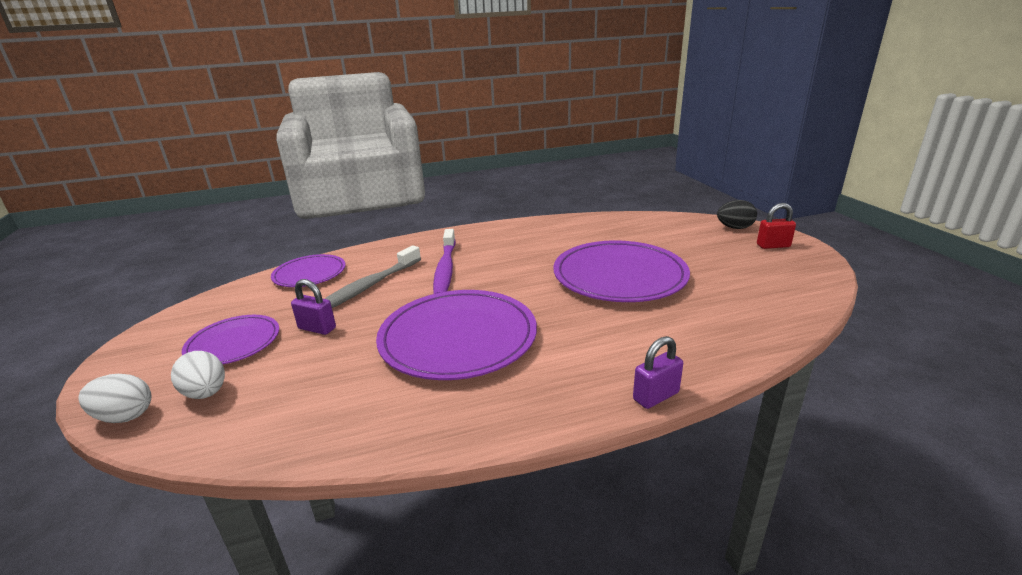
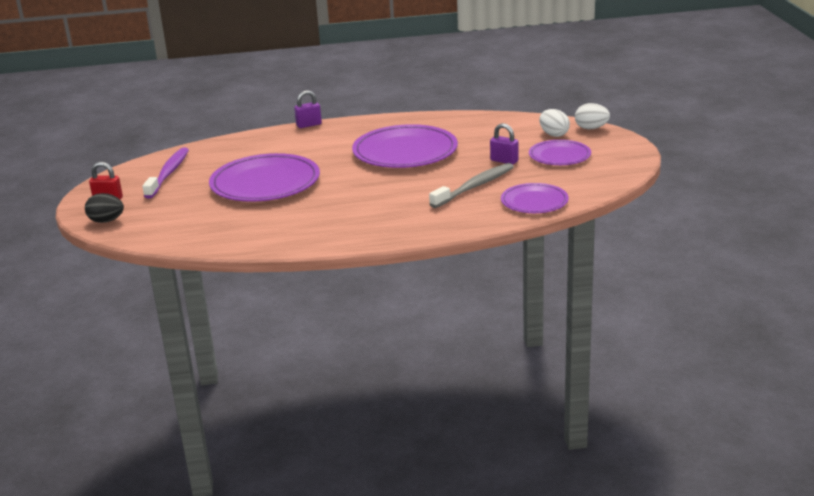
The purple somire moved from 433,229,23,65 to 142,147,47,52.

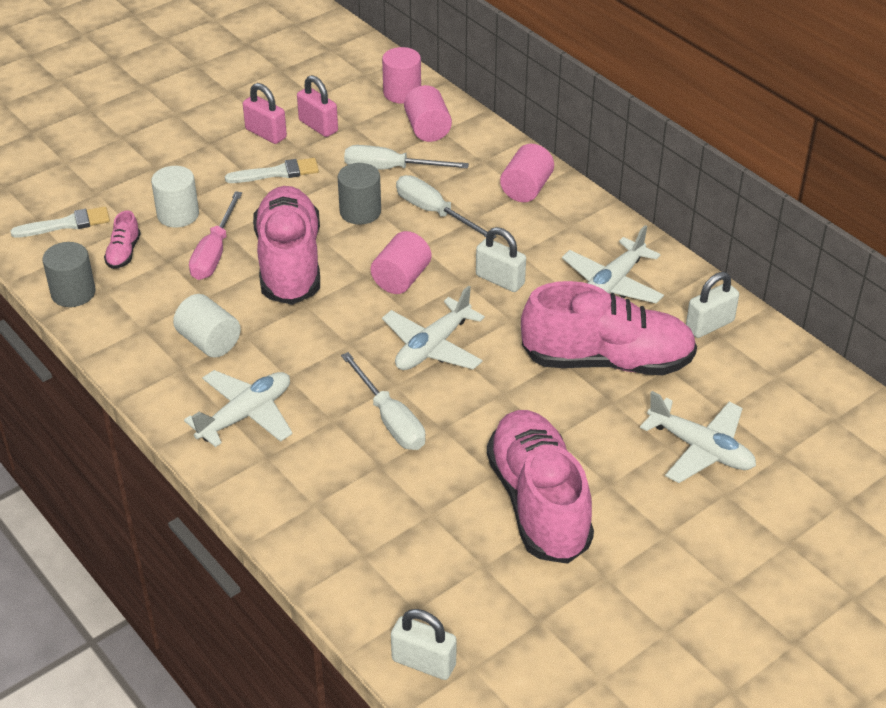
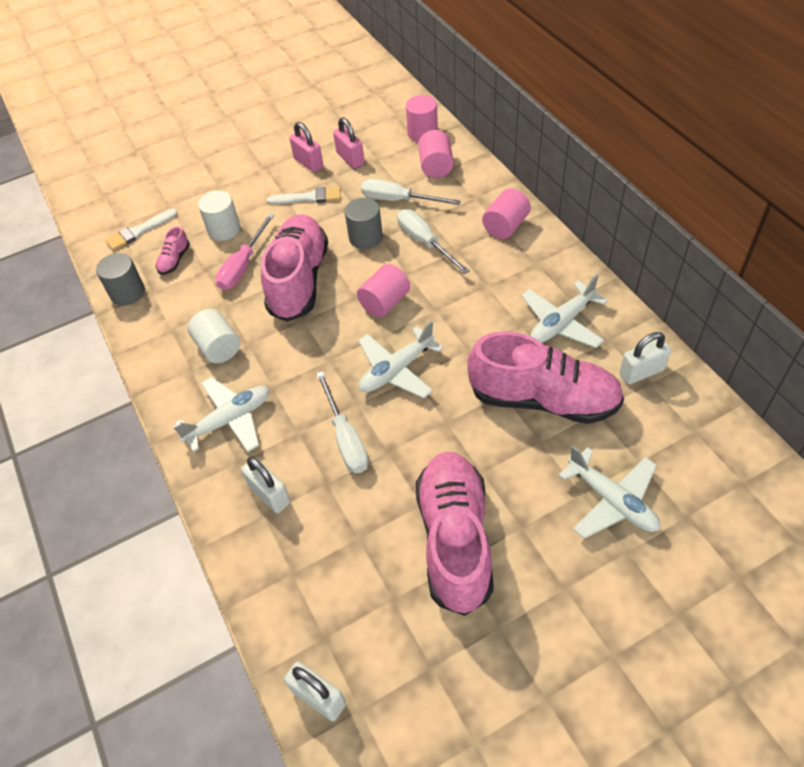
The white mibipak at 11,206,99,32 turned 150 degrees clockwise. The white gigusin moved from 476,227,50,65 to 241,457,50,56.

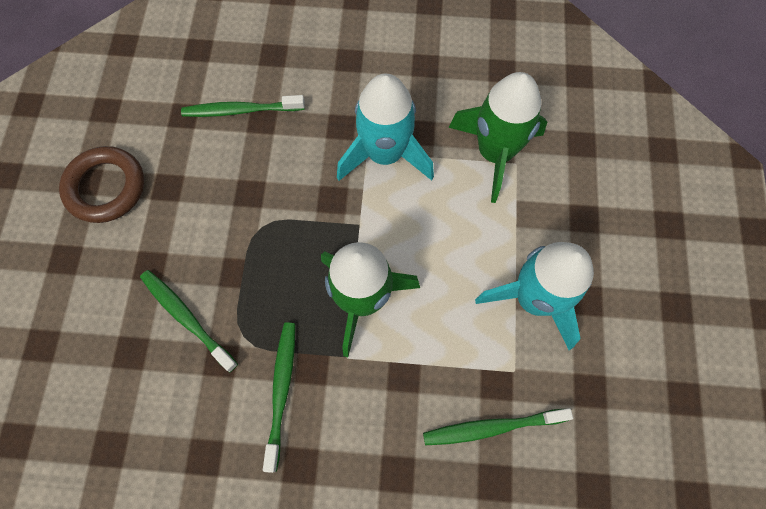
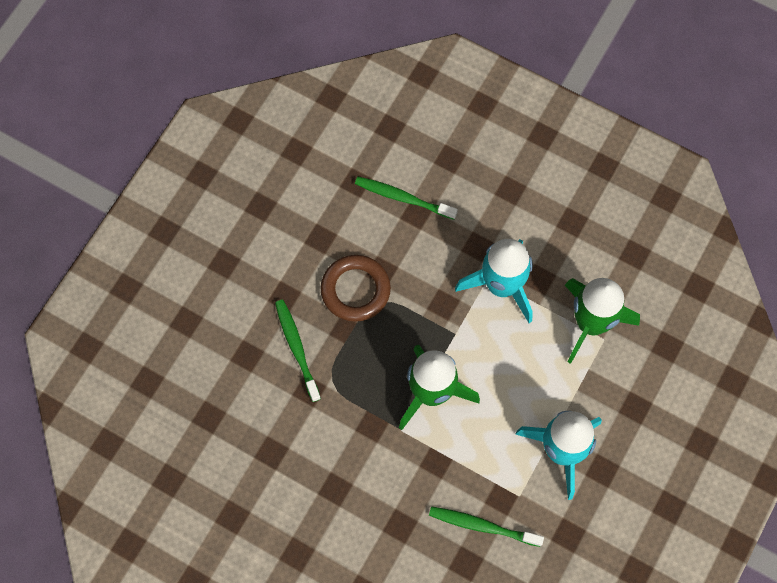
The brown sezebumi moved from 59,146,85,77 to 321,255,70,67. The green somire at 263,322,32,151 disappeared.

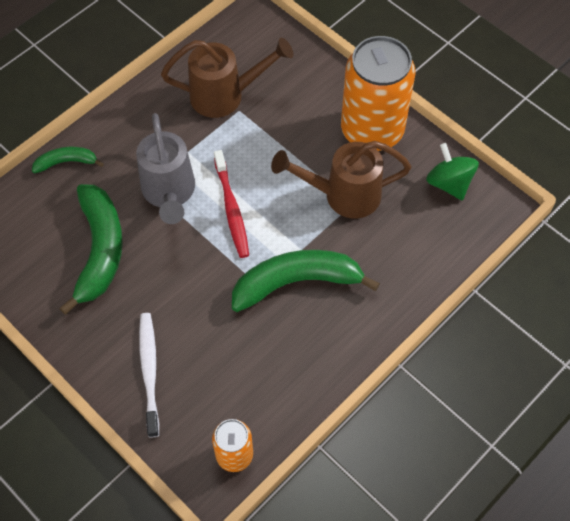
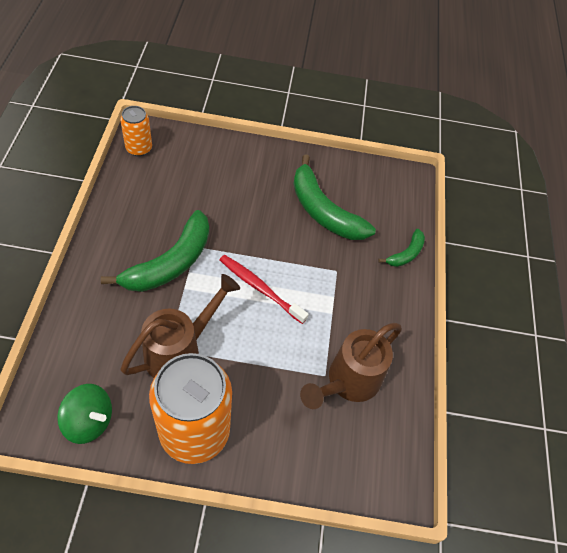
The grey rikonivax at 136,113,59,111 disappeared. The white somire at 139,313,20,125 disappeared.

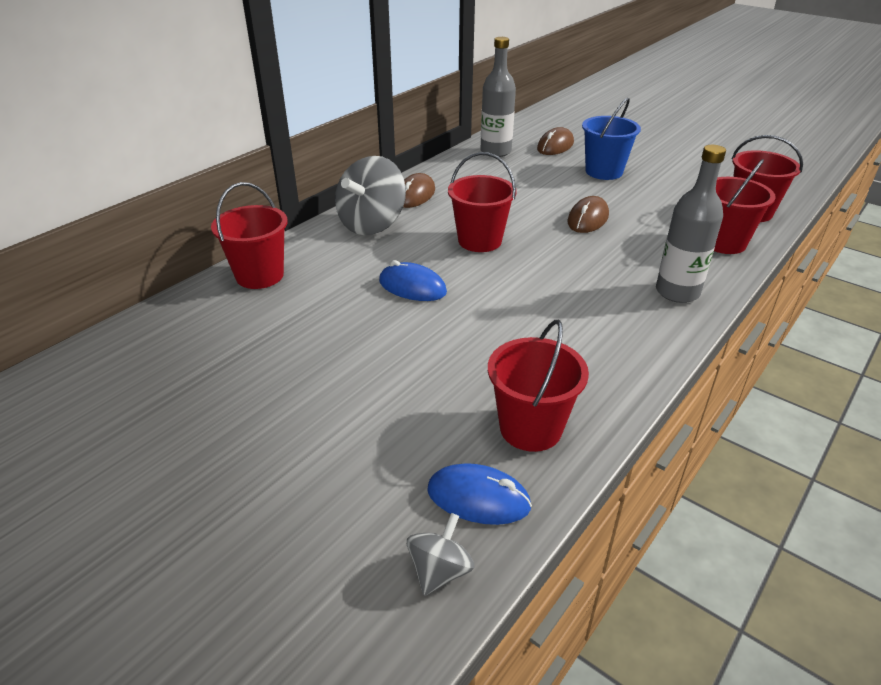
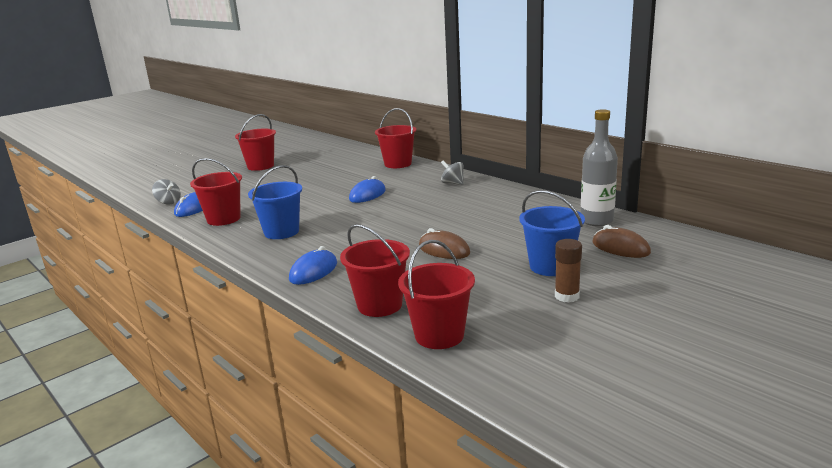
The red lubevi moved from 448,152,69,100 to 235,114,41,57. The blue lubevi at 248,165,54,74 appeared. The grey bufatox at 656,145,70,158 was replaced by the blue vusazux at 289,246,48,39. The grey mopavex at 335,156,71,79 changed to 0.50 times the size. The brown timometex at 555,239,27,63 appeared. The brown vusazux at 403,173,32,35 disappeared.

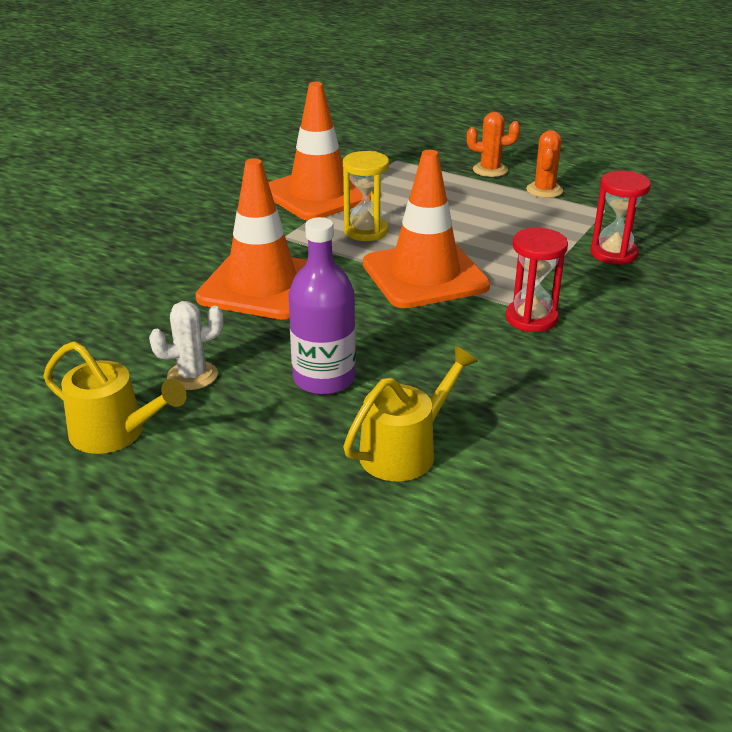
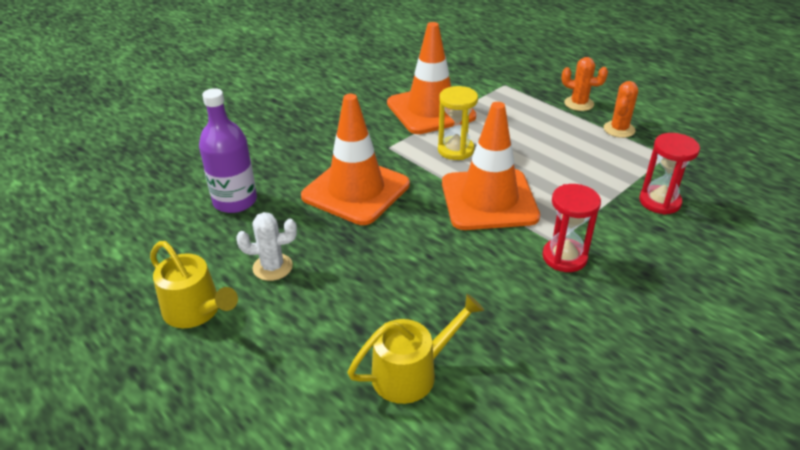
The purple bufatox moved from 289,217,67,178 to 199,88,58,125.

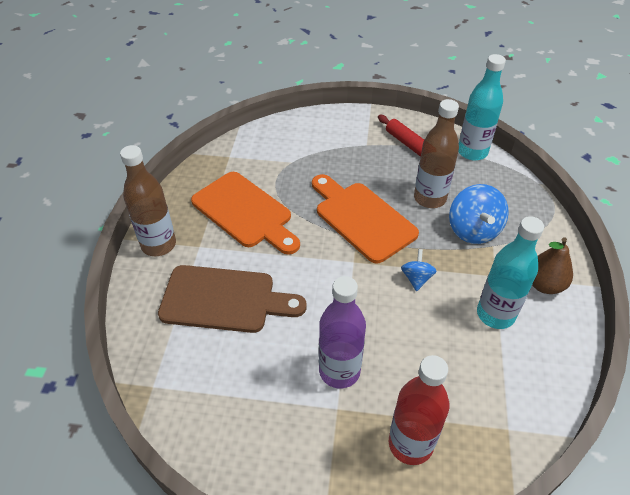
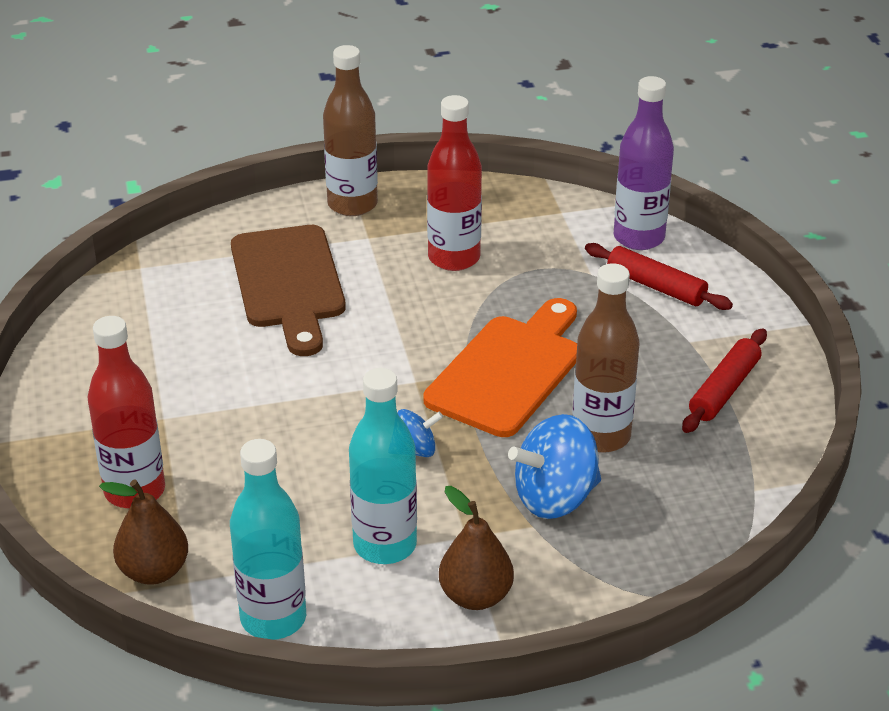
The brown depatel at 99,480,89,105 appeared. The turquoise bufatox moved from 458,54,48,107 to 230,439,76,201. The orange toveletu at 191,172,109,83 was replaced by the red bufatox at 427,95,55,176. The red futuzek at 585,243,148,67 appeared. The purple bufatox moved from 319,276,47,112 to 614,76,60,174.

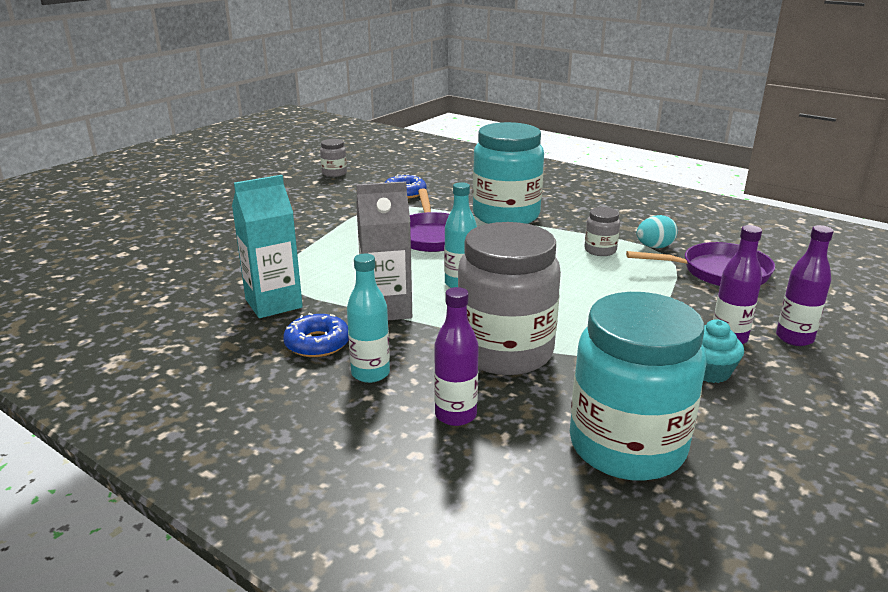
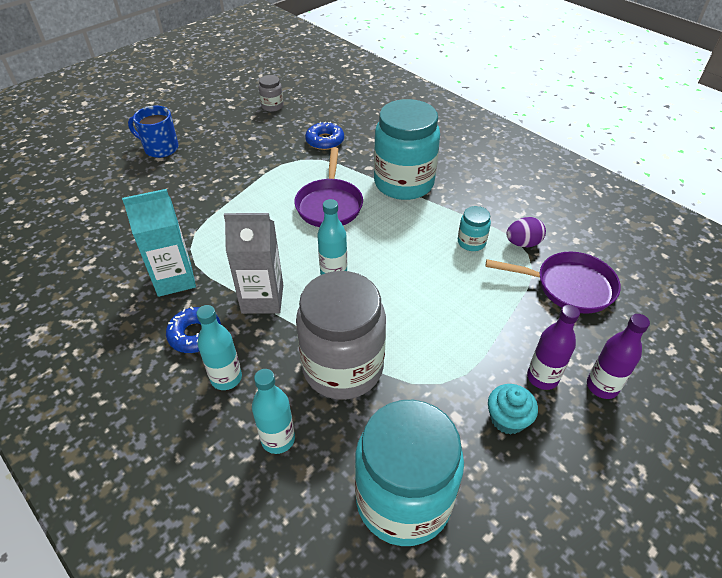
The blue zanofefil at 128,106,51,52 appeared. The purple bufatox at 434,287,45,139 became the turquoise bufatox at 252,369,43,85. The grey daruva at 584,207,36,49 became the turquoise daruva at 458,206,33,45. The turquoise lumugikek at 637,215,41,33 became the purple lumugikek at 506,217,40,30.

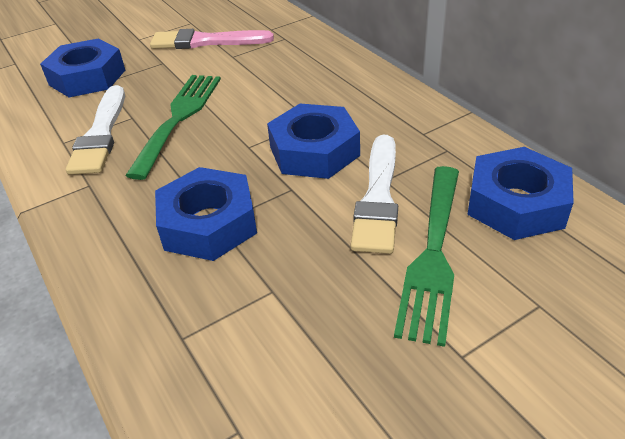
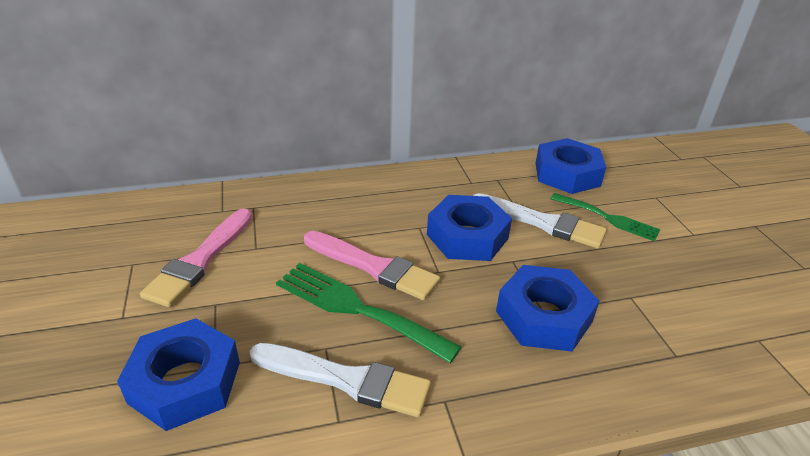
The pink mibipak at 304,231,136,69 appeared. The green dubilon at 394,166,65,181 changed to 0.66 times the size.

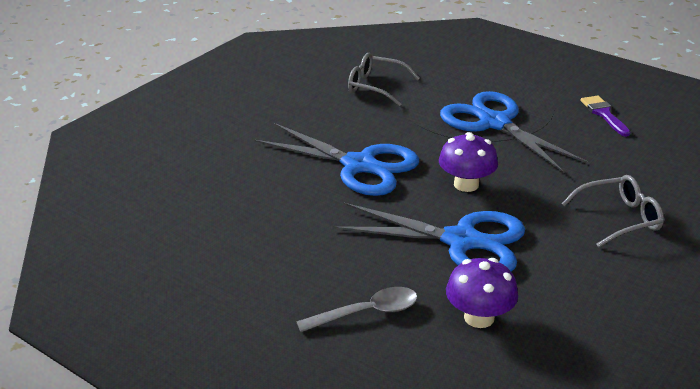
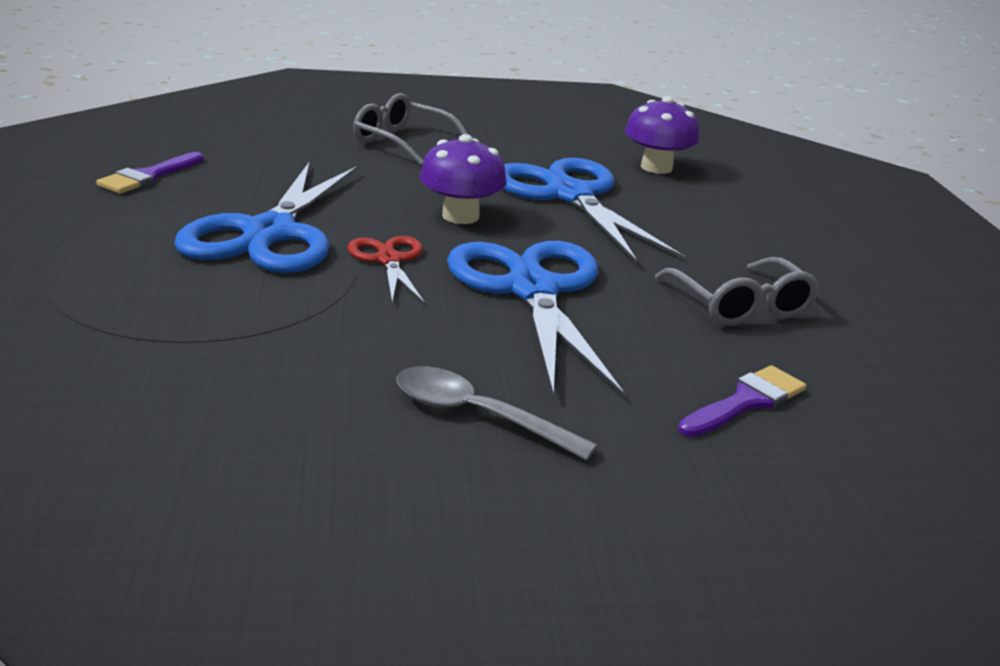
The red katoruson at 348,236,77,68 appeared. The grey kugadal moved from 296,287,122,45 to 396,366,201,94. The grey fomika moved from 348,53,72,53 to 655,257,165,69. The purple mibipak at 678,365,128,72 appeared.

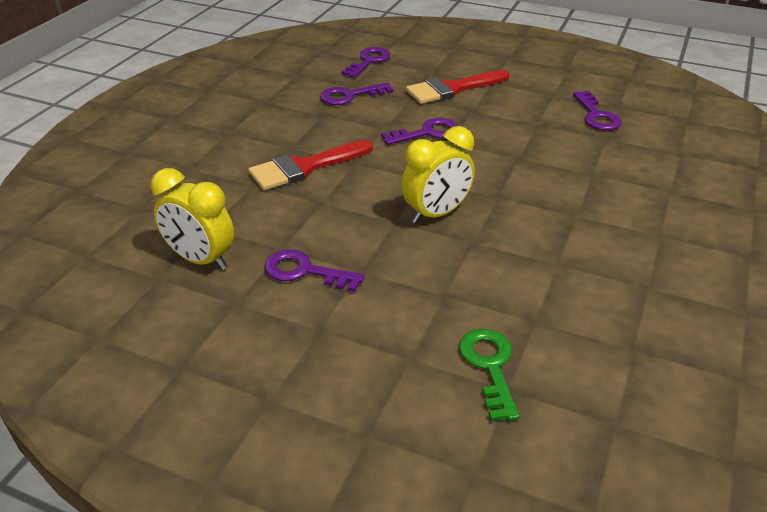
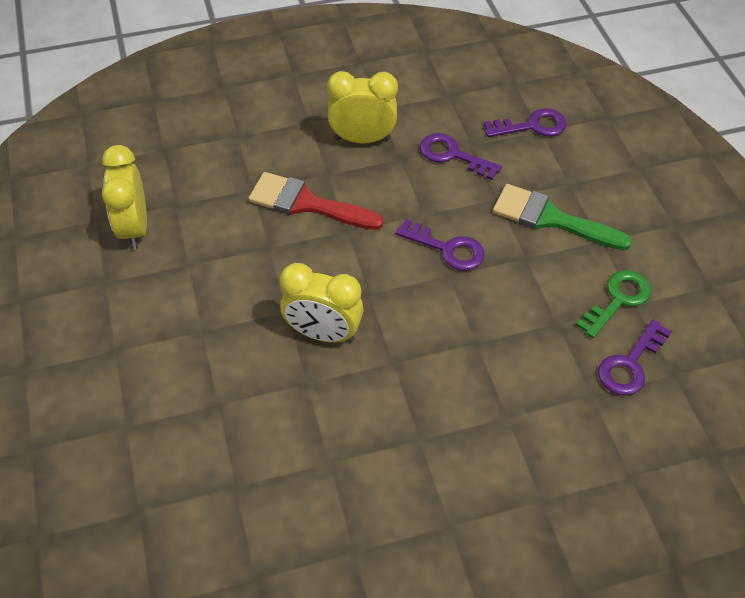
The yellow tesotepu at 327,71,71,73 appeared. The red mibipak at 406,70,104,34 became the green mibipak at 493,184,139,66. The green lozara moved from 459,329,61,92 to 576,270,75,68. The purple lozara at 264,249,100,43 disappeared.

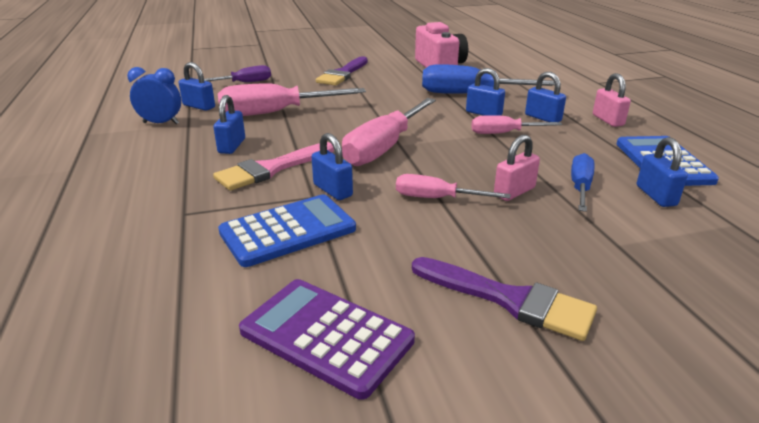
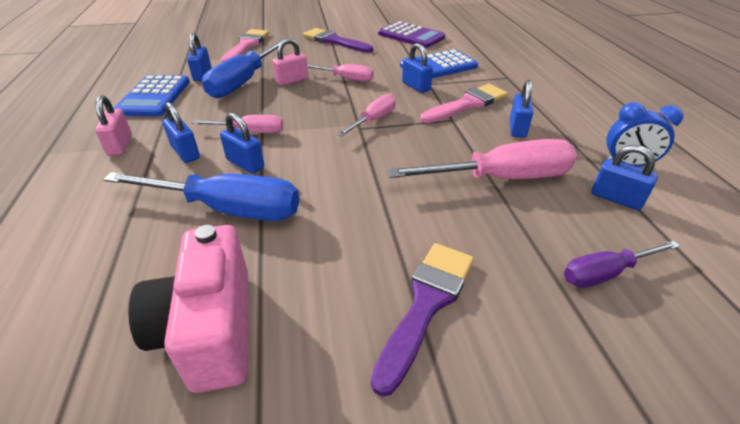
The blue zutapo at 571,153,23,59 changed to 1.76 times the size. The pink mibipak at 221,29,48,33 appeared. The pink zutapo at 342,98,94,68 changed to 0.57 times the size.

